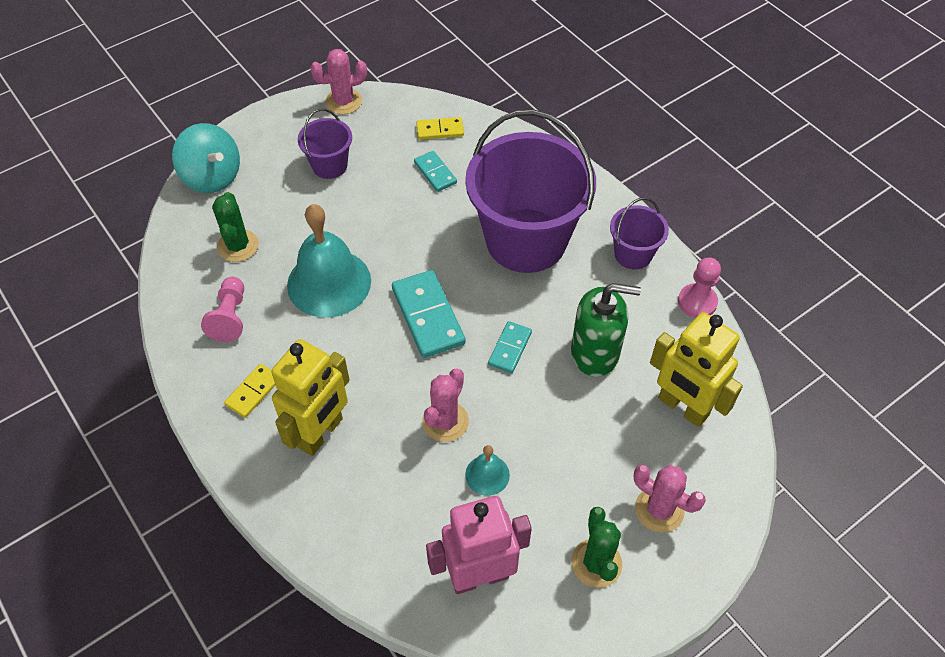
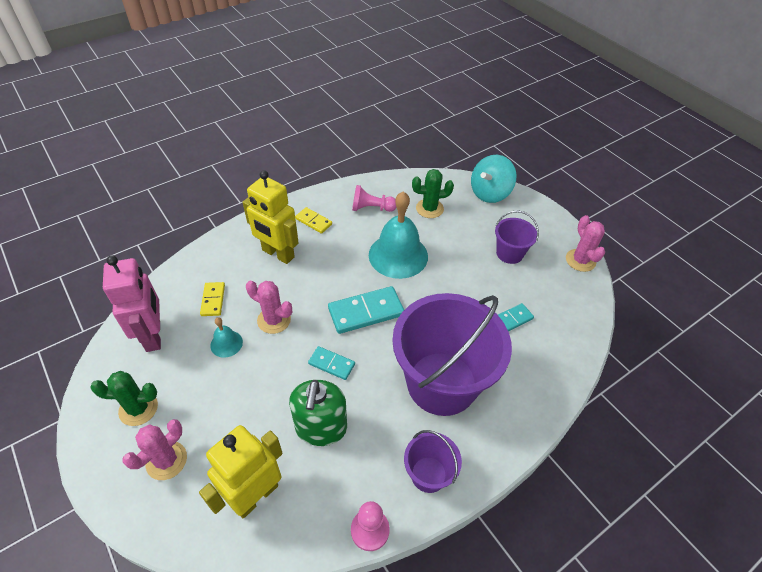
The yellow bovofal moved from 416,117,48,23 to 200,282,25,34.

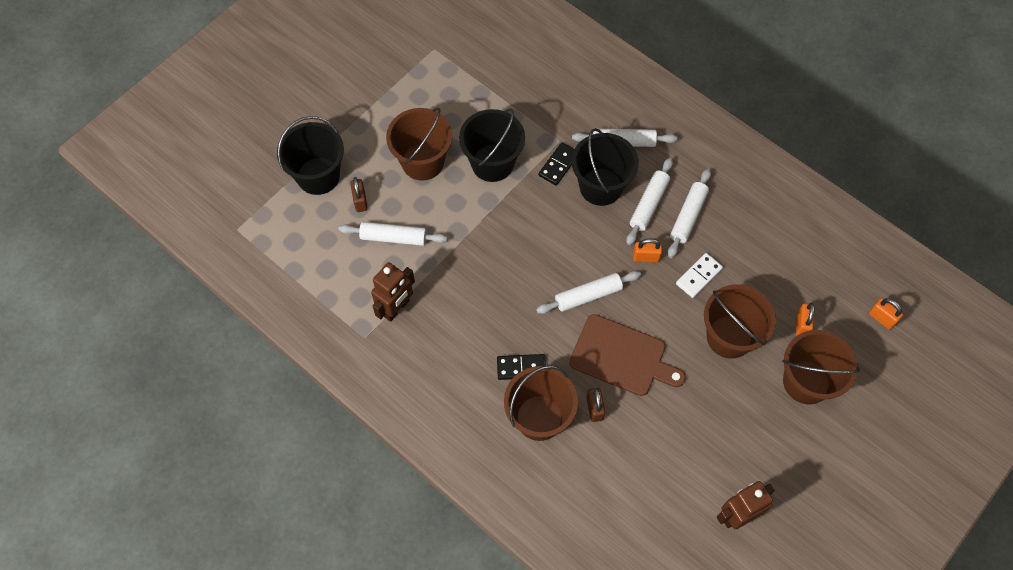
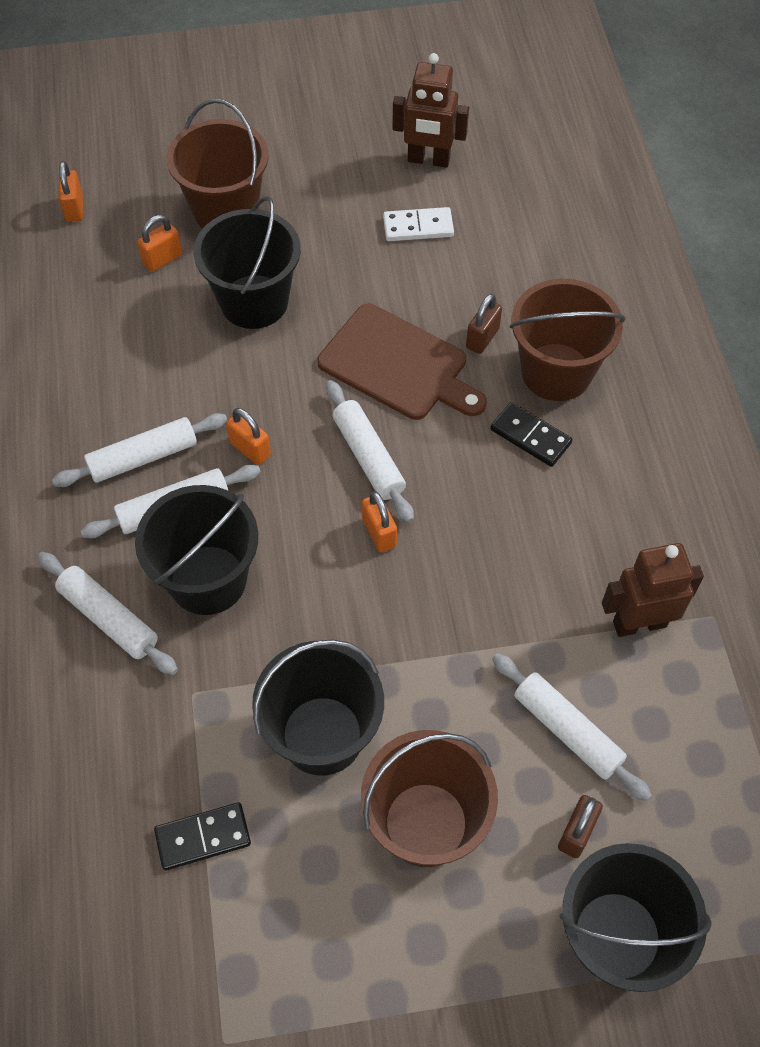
The black bovofal moved from 538,142,37,44 to 154,802,97,69. The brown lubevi at 704,284,72,75 became the black lubevi at 194,196,107,133. The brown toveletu at 569,314,117,82 turned 150 degrees clockwise. The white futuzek at 536,271,105,43 turned 45 degrees clockwise. The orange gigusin at 362,491,35,61 appeared. The white bovofal moved from 676,253,47,45 to 383,207,71,34.

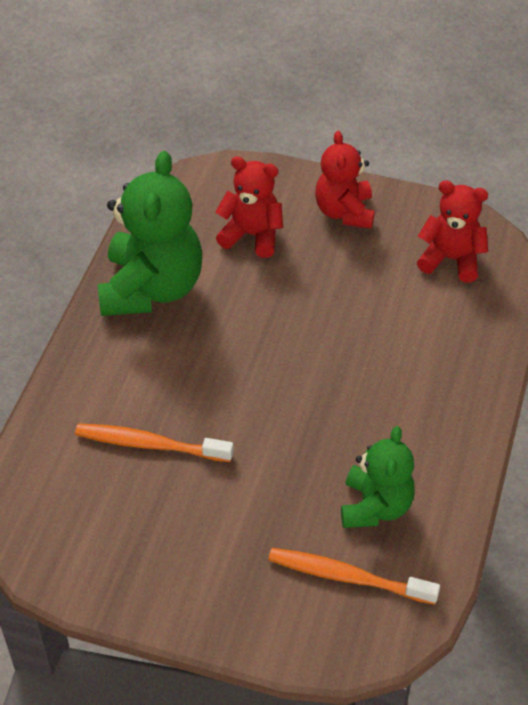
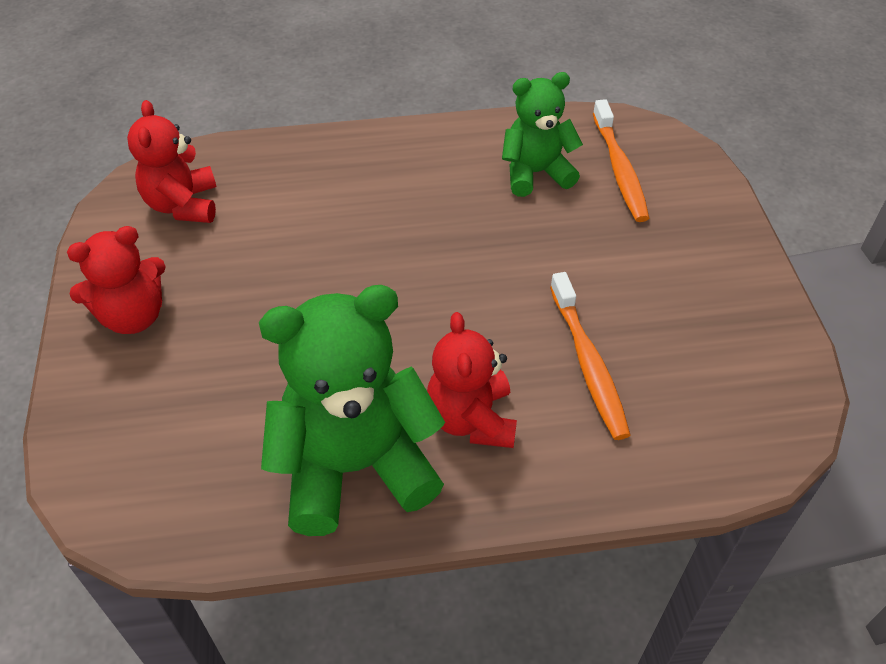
The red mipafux moved from 215,156,68,102 to 427,312,90,136.

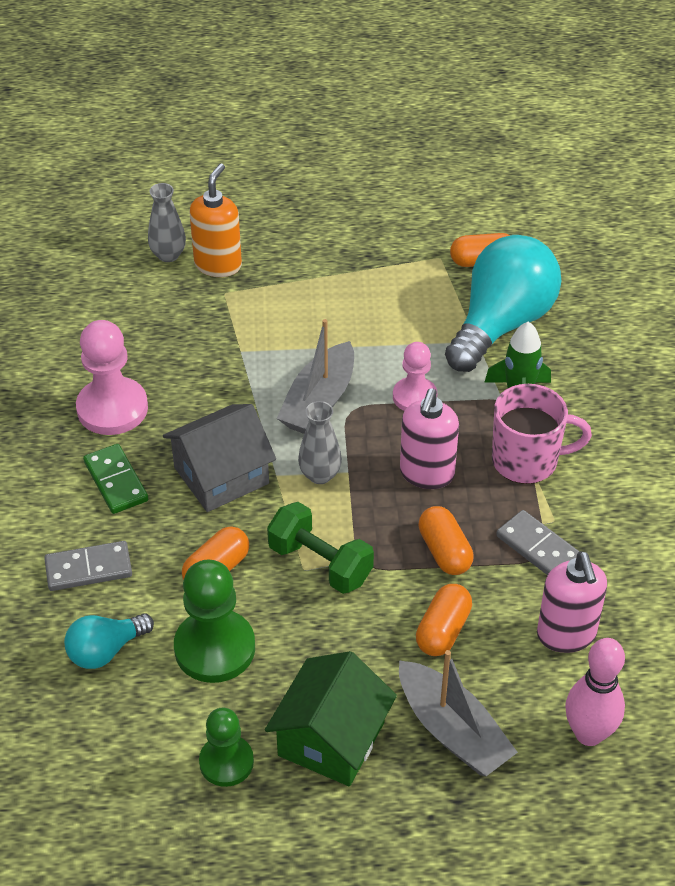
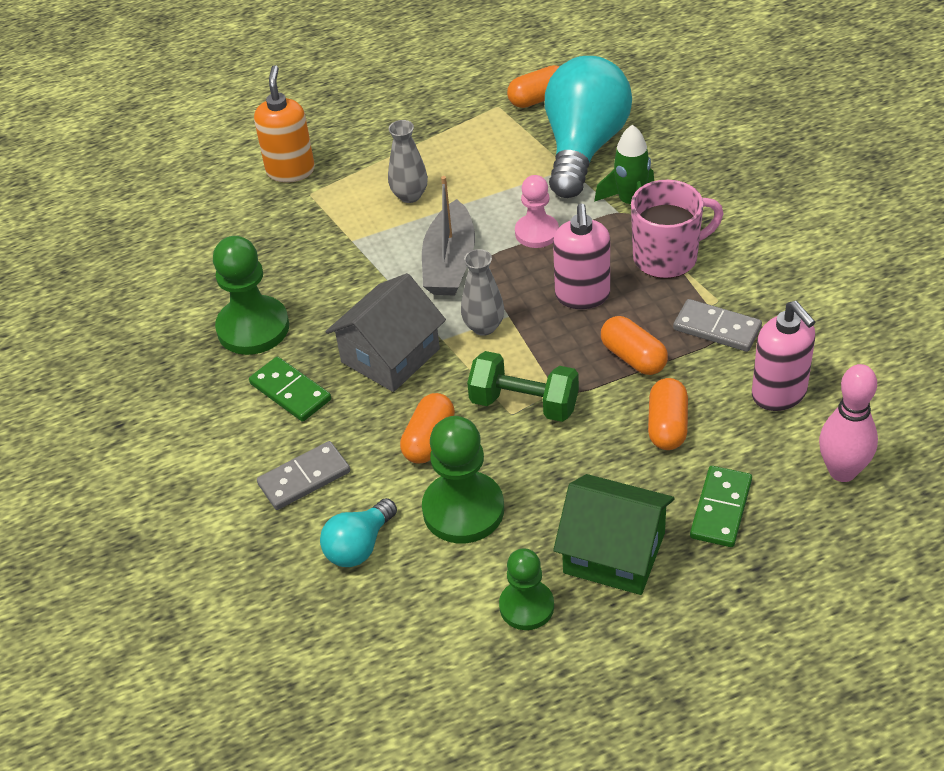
The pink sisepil at 76,320,72,115 became the green sisepil at 213,236,76,119. The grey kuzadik moved from 148,183,38,79 to 388,120,40,83. The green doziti at 265,651,132,135 turned 75 degrees counterclockwise. The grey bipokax at 399,650,119,126 was replaced by the green bovofal at 690,466,62,81.

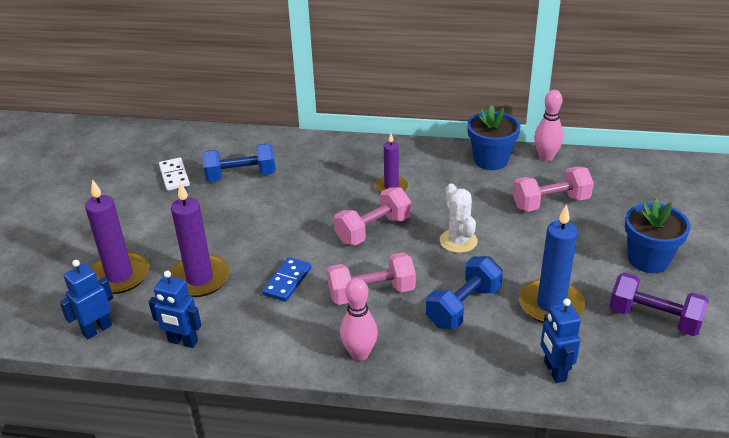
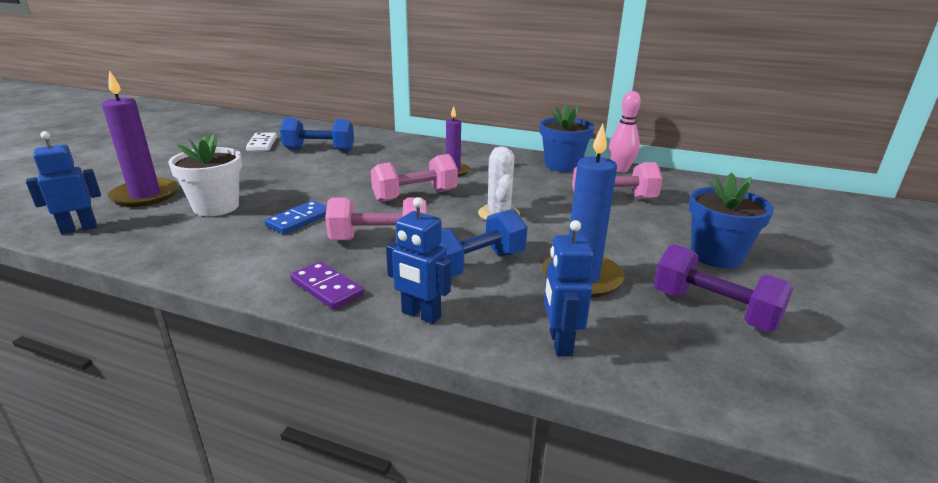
The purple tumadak at 170,182,60,115 was replaced by the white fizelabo at 168,134,74,82. The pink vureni at 340,278,38,83 was replaced by the purple bovofal at 290,261,74,48. The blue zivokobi moved from 149,271,53,77 to 386,197,65,127.

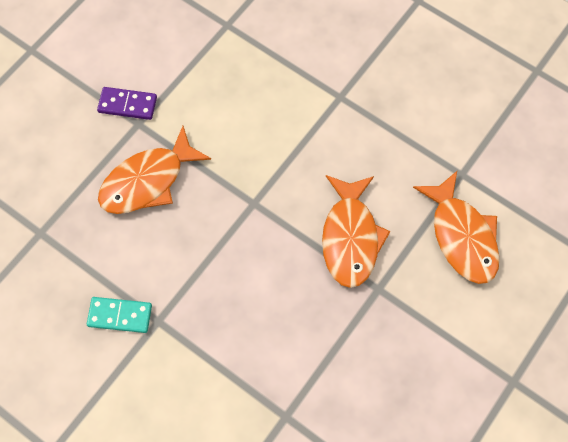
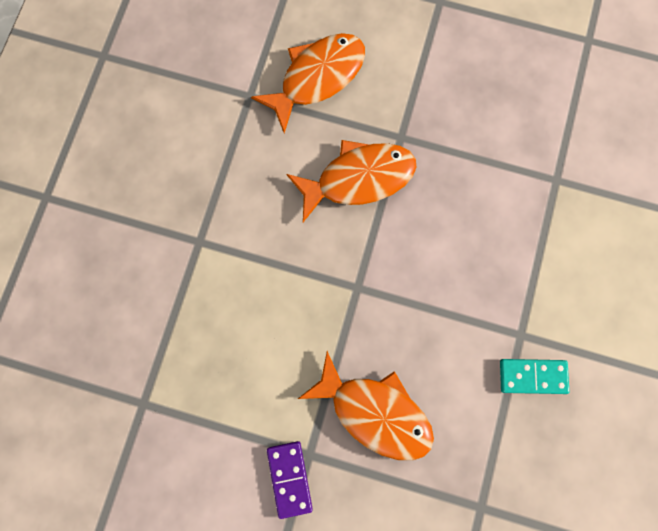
The turquoise bovofal at 87,297,65,36 turned 75 degrees counterclockwise.

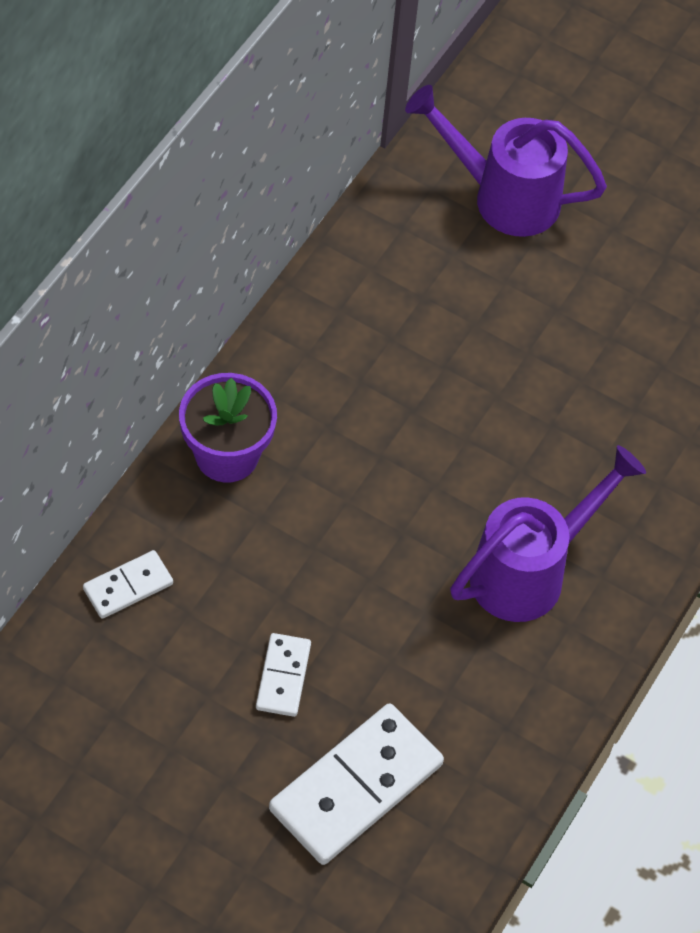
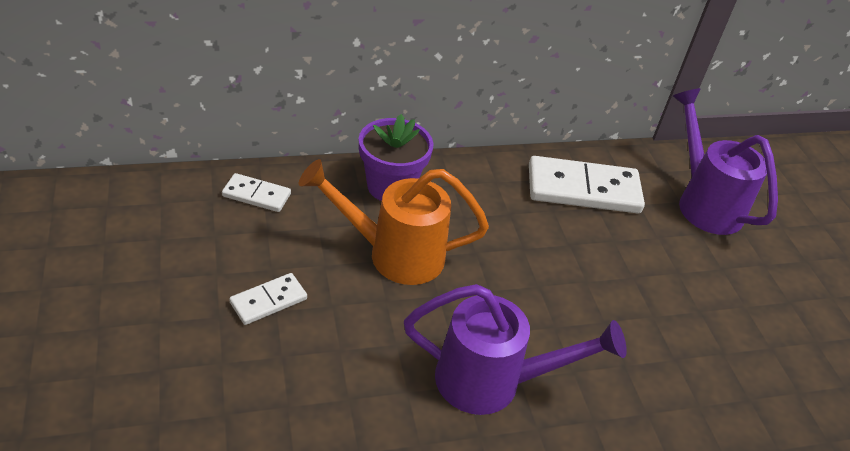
The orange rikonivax at 299,159,190,126 appeared. The white bovofal moved from 269,703,175,162 to 529,156,116,57.

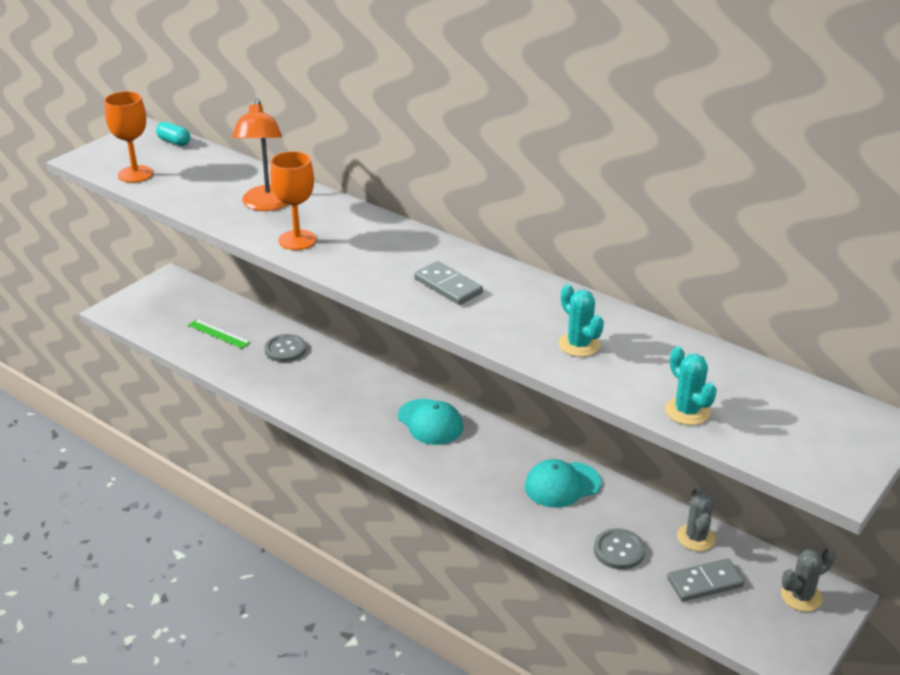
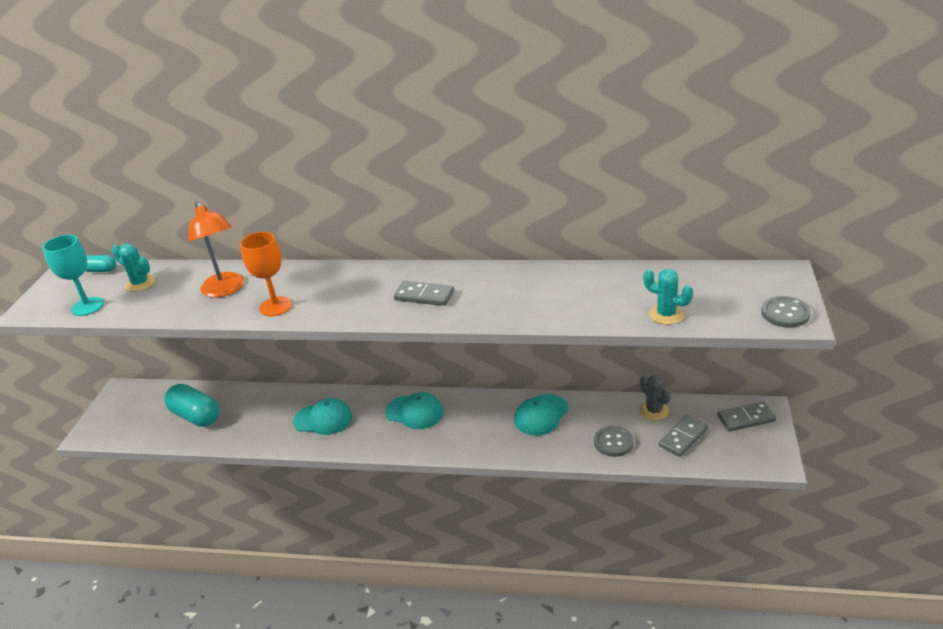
The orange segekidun at 104,91,49,92 became the turquoise segekidun at 42,235,62,81. The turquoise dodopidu moved from 558,284,46,73 to 112,244,43,48. The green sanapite at 188,319,62,30 was replaced by the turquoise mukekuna at 164,384,56,43. The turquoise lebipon at 293,398,60,37 appeared. The grey dodopidu at 781,548,55,64 was replaced by the grey bovofal at 717,402,59,30. The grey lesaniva moved from 265,334,41,28 to 761,296,50,32.

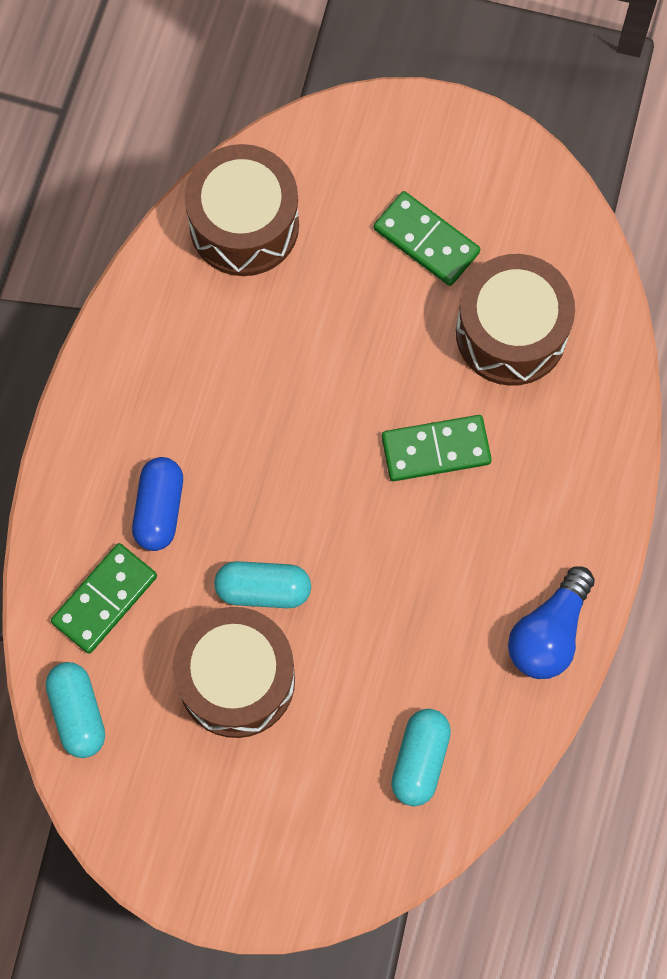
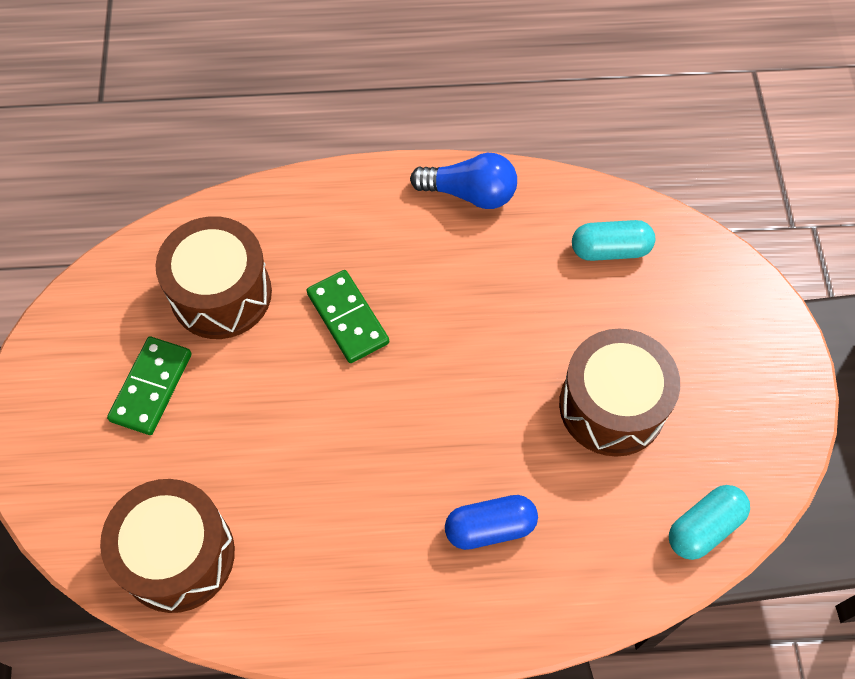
The green bovofal at 51,543,106,111 disappeared. The turquoise mukekuna at 214,561,97,47 disappeared.

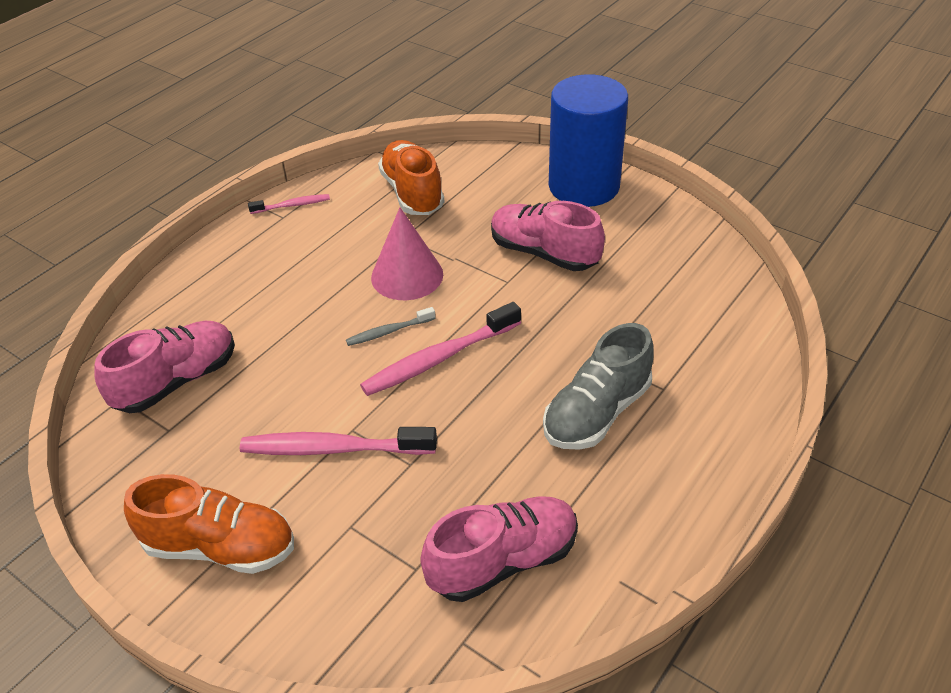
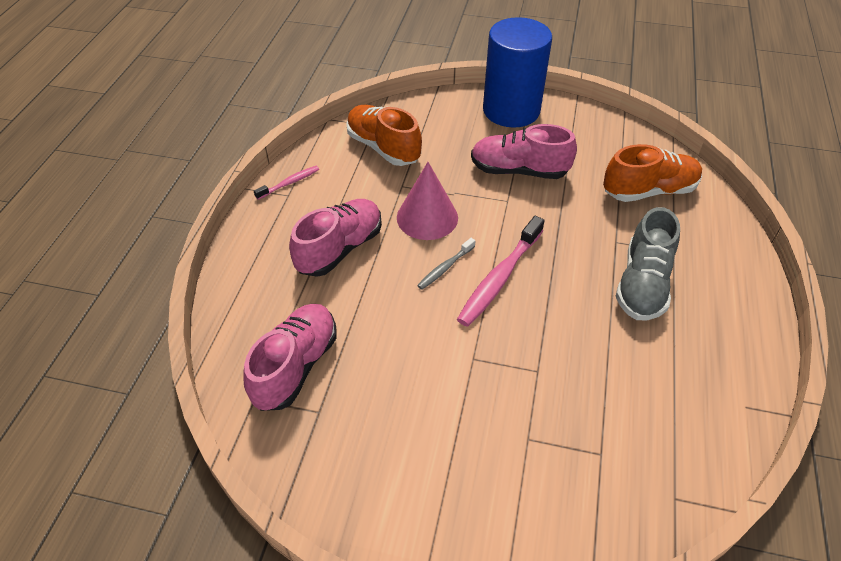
The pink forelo moved from 420,496,158,106 to 289,199,93,78. The orange forelo moved from 124,474,170,100 to 603,144,99,58. The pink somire at 240,427,197,28 disappeared.

